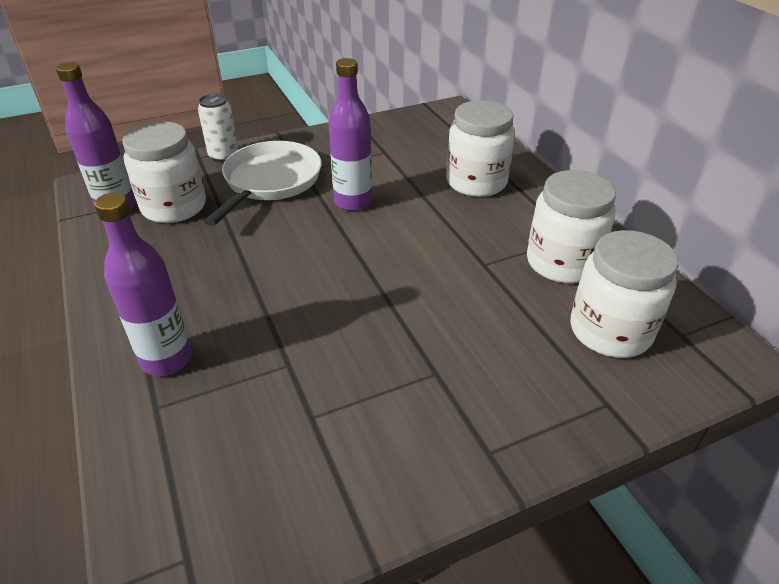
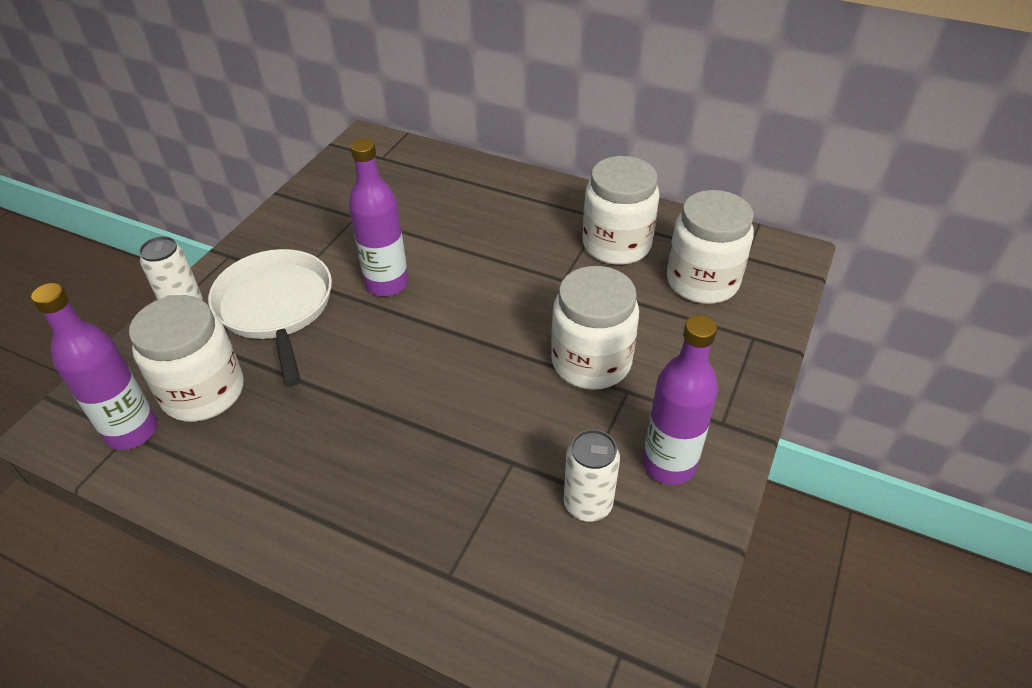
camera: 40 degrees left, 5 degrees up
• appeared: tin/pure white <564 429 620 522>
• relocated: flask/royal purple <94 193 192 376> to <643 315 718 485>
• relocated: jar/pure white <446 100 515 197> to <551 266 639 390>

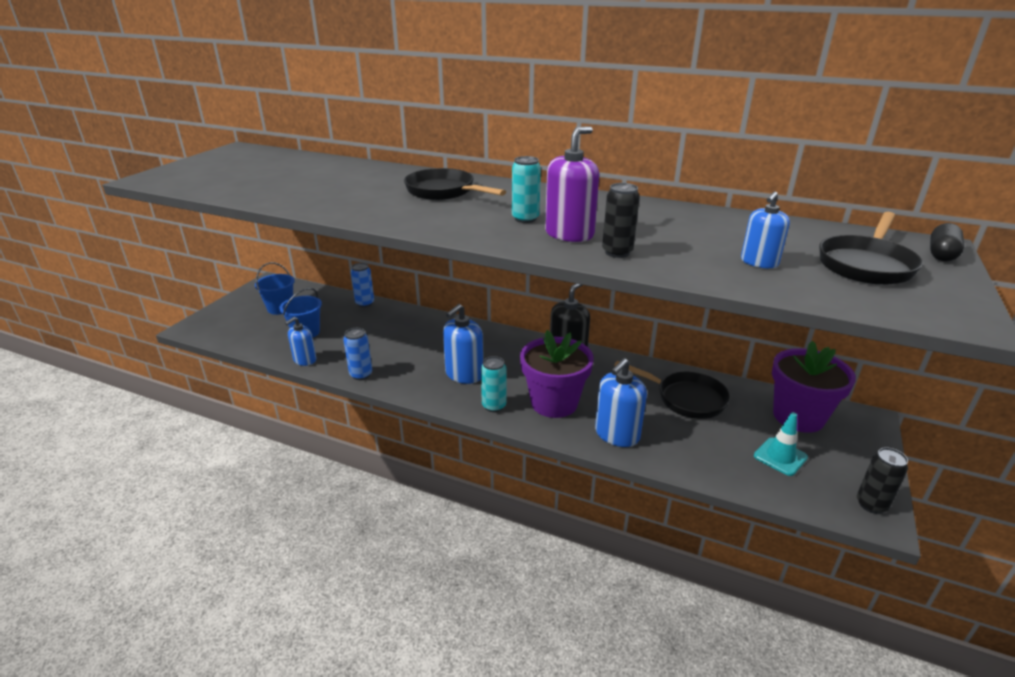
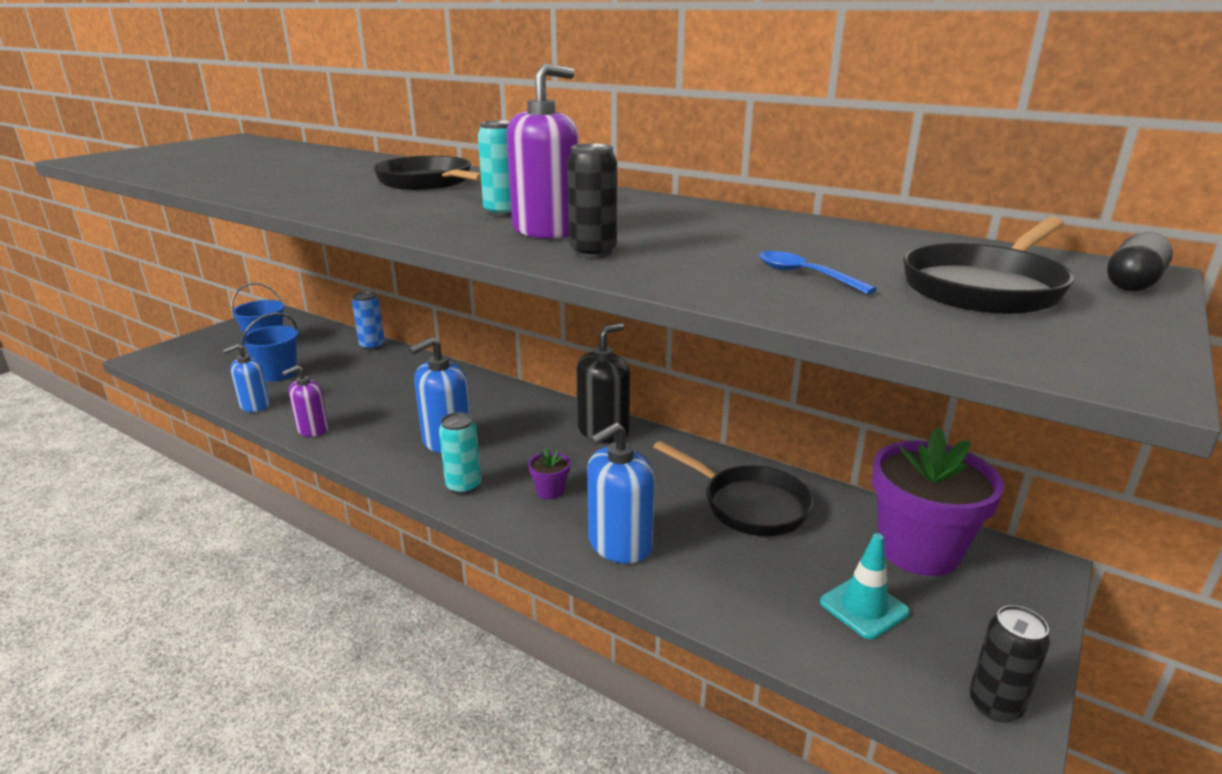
camera: 10 degrees right, 5 degrees down
• exchanged: tin/cobalt <344 328 372 380> to soap dispenser/royal purple <282 365 329 437>
• exchanged: soap dispenser/cobalt <741 191 790 268> to teaspoon/cobalt <759 251 877 294>
• size: flower pot/royal purple <520 330 594 418> = <528 448 570 499> x0.40

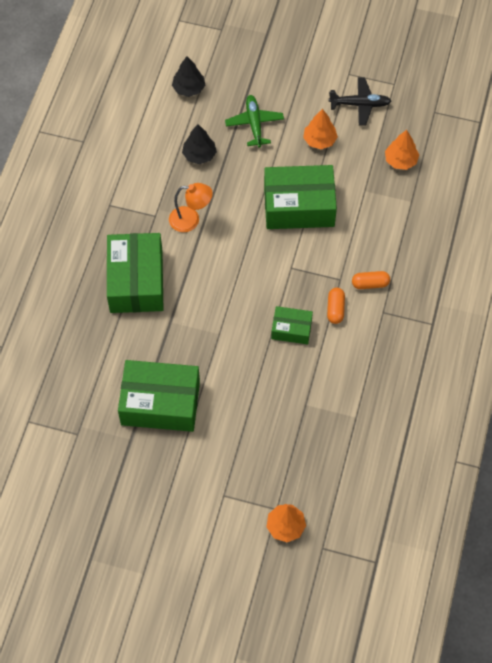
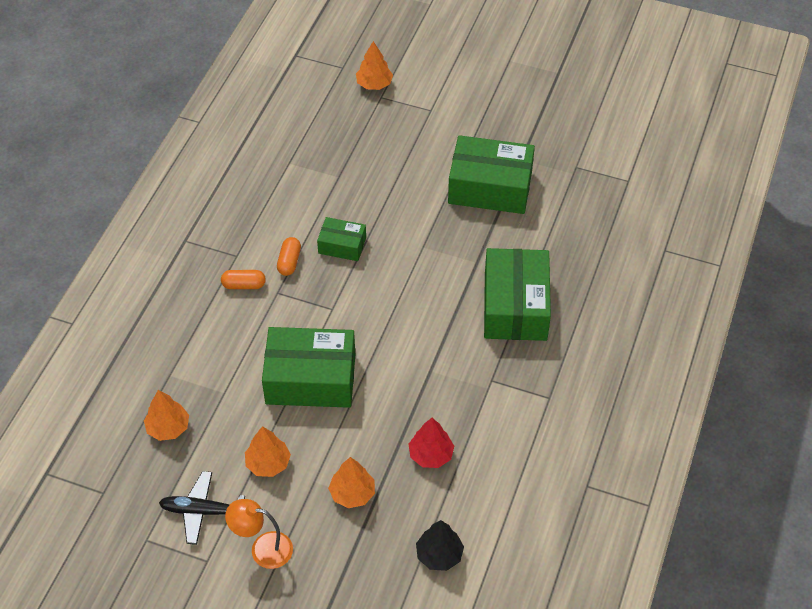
camera: 175 degrees left, 10 degrees down
• relocated: reading lamp/bright orange <169 183 213 232> to <225 499 293 569>
• exchanged: aeroplane/emerald <225 95 284 148> to fir tree/bright orange <328 457 375 508>
• colour: fir tree/black <182 124 217 164> to fir tree/red <409 418 454 468>

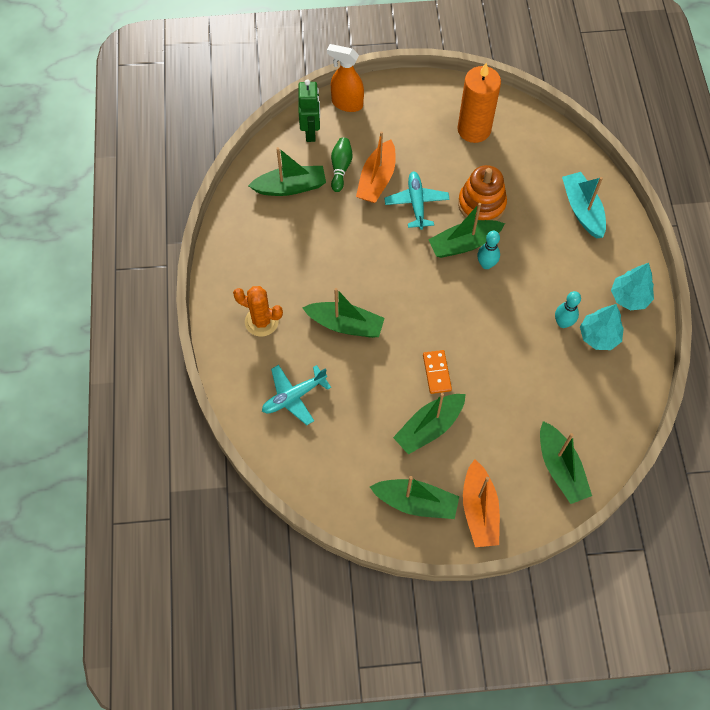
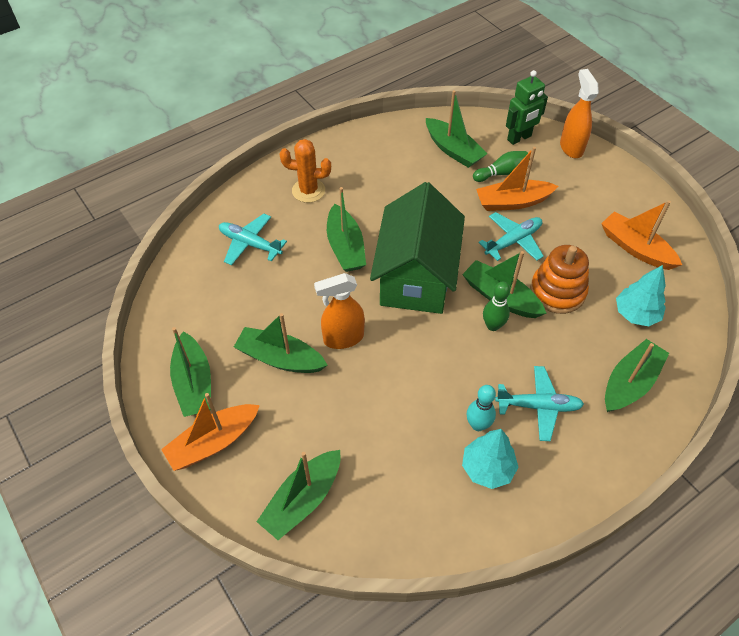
camera: 60 degrees right, 10 degrees down
• appeared: toy house/emerald <370 182 465 314>
• appeared: aeroplane/teal <495 366 584 441>
• relocated: fir tree/teal <611 263 654 311> to <616 265 666 326>
• exchanged: domino tile/bright orange <423 350 452 394> to sprayer/bright orange <314 273 365 349>
• exchanged: wax candle/bright orange <457 63 501 143> to sailboat/bright orange <601 200 682 270>
• colour: bowling pin/teal <477 231 500 269> to bowling pin/emerald <483 282 510 331>
• colour: sailboat/teal <562 172 606 238> to sailboat/emerald <605 339 669 412>
• spun: prickly plant/bright orange <233 286 283 337> = <279 139 331 203> 75 degrees counterclockwise

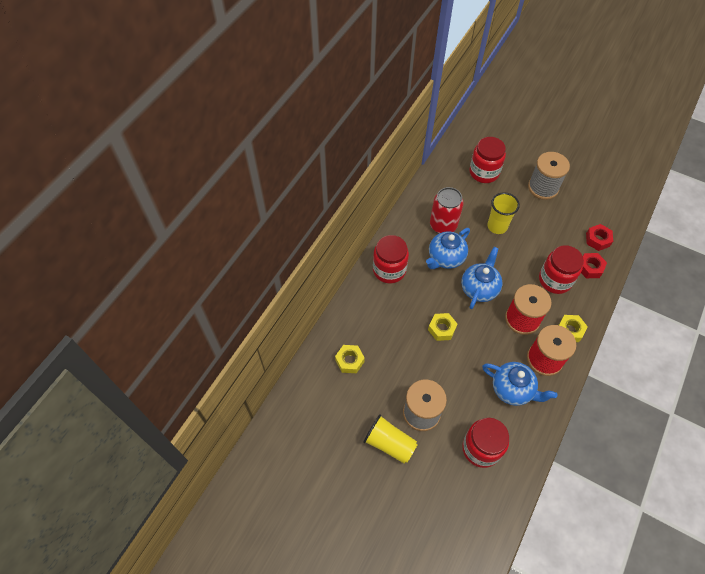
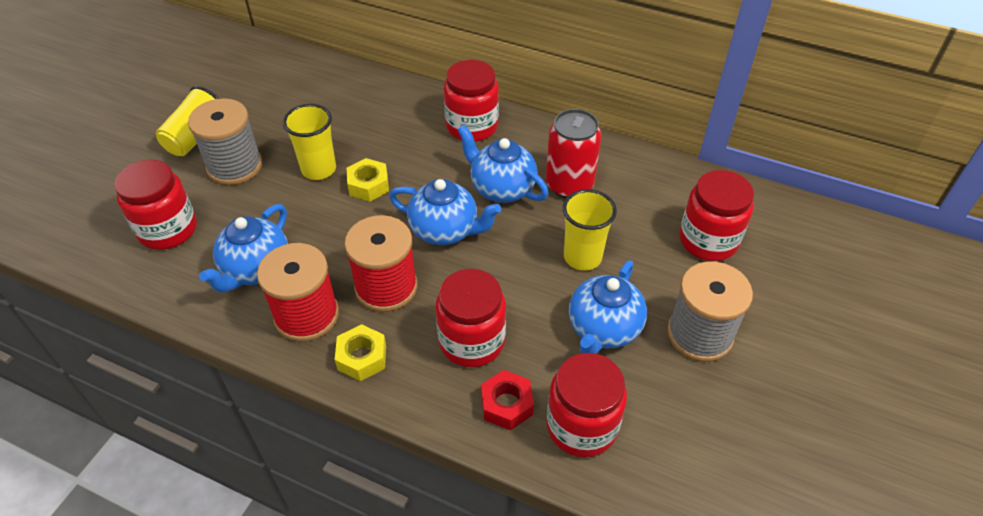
camera: 85 degrees right, 10 degrees down
• missing: nut/bright yellow <335 345 365 373>
• appeared: beaker/bright yellow <283 104 336 180>
• appeared: teapot/cobalt <569 260 647 354>
• exchanged: nut/red <586 224 613 251> to jar/red <546 353 627 457>

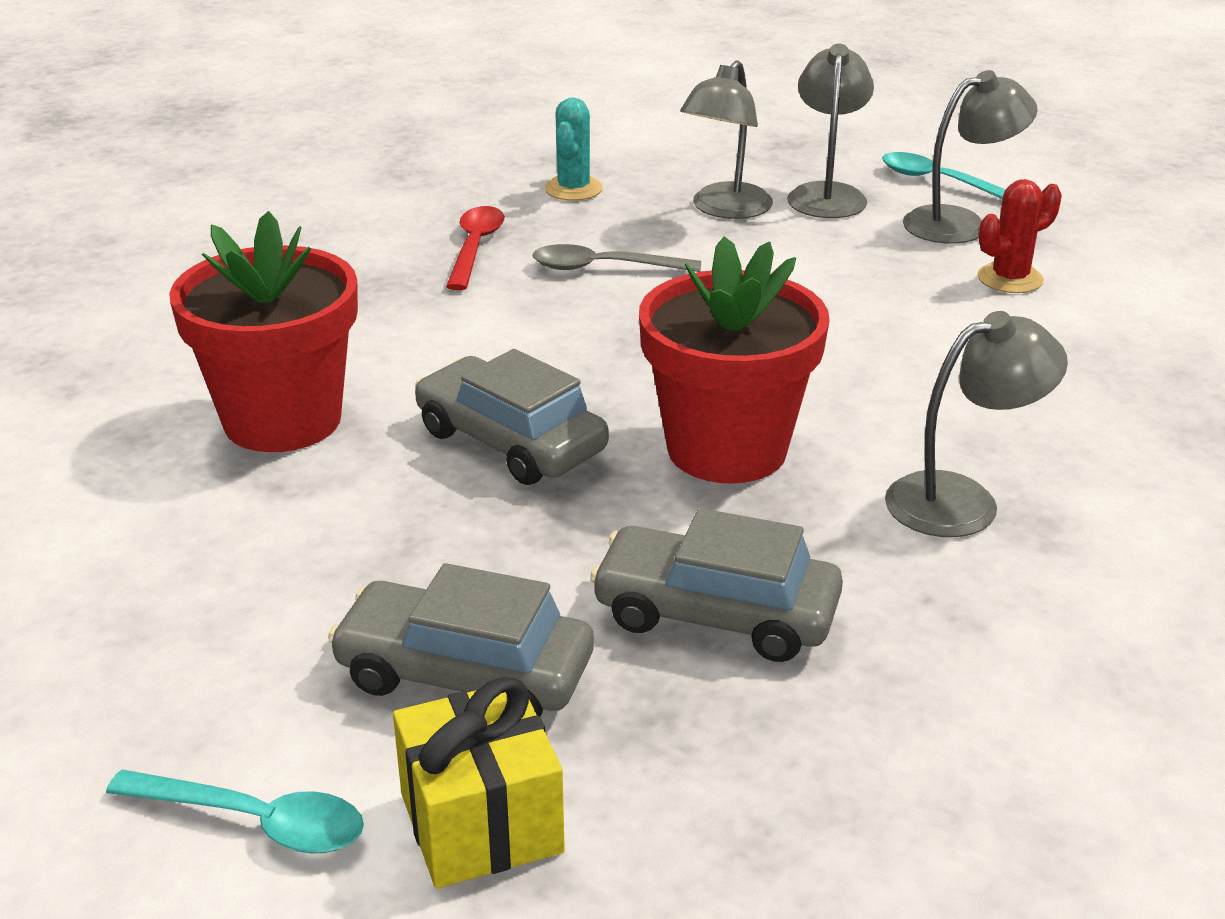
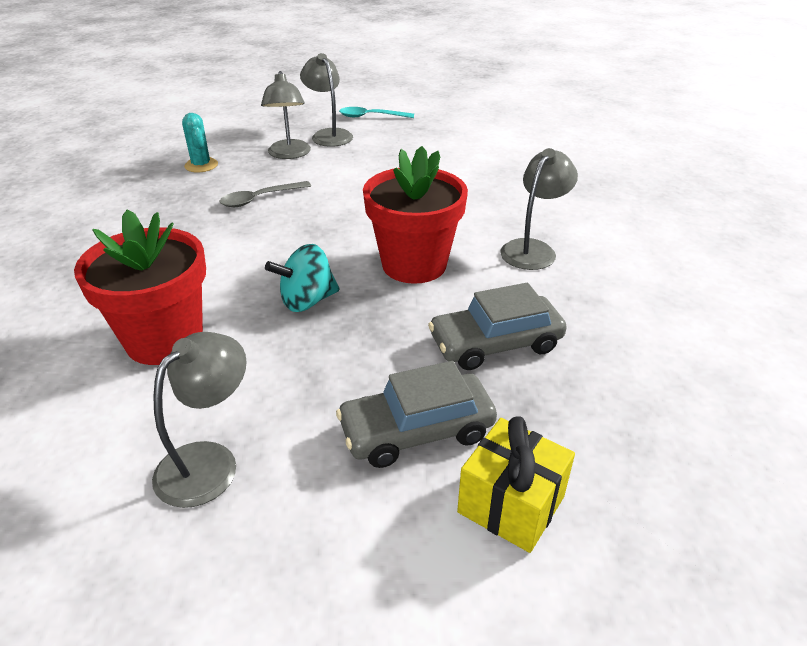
camera: 35 degrees left, 5 degrees up
• missing: teaspoon/teal <106 770 364 854>
• missing: teaspoon/red <446 206 505 290>
• missing: prickly plant/red <978 179 1062 293>
• relocated: reading lamp/gray <903 70 1038 244> to <152 332 247 508>
• exchanged: car/gray <415 349 609 485> to toy top/teal <265 244 340 312>

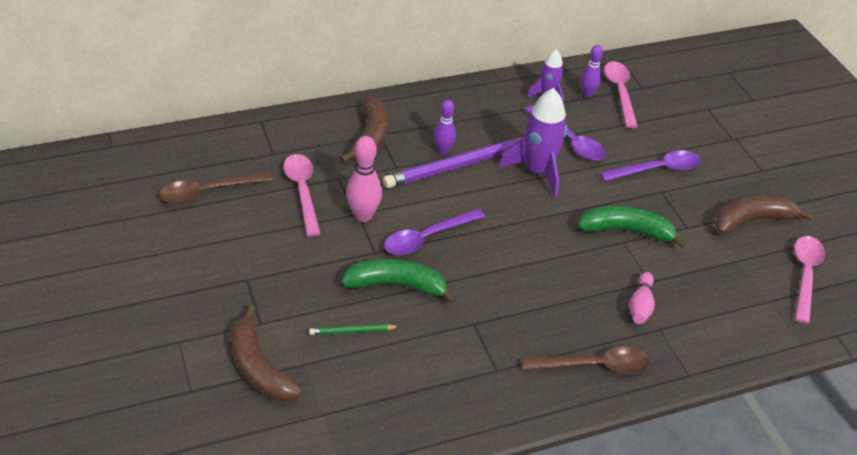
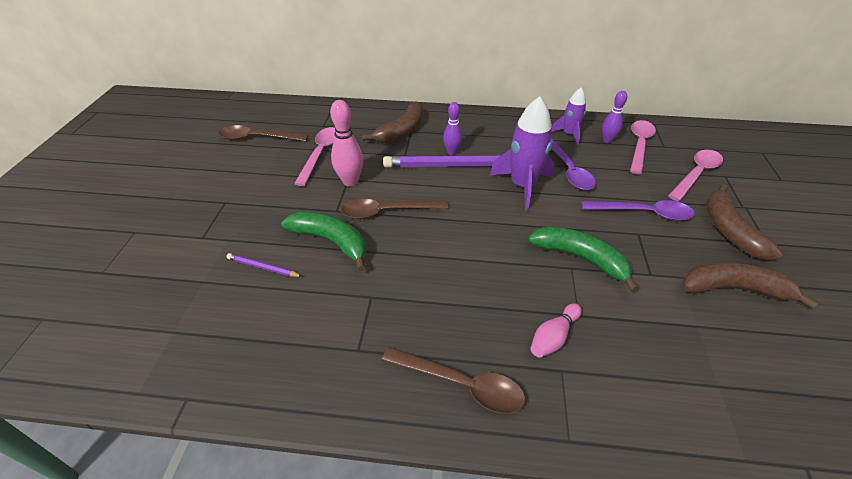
camera: 30 degrees right, 0 degrees up
• relocated: toy banana/russet <231 305 302 401> to <706 184 783 260>
• relocated: teaspoon/rose-pink <794 236 825 324> to <668 150 723 202>
• colour: lead pencil/emerald <309 324 400 335> to lead pencil/royal purple <226 253 303 277>
• colour: teaspoon/royal purple <384 209 485 255> to teaspoon/russet <341 199 449 219>

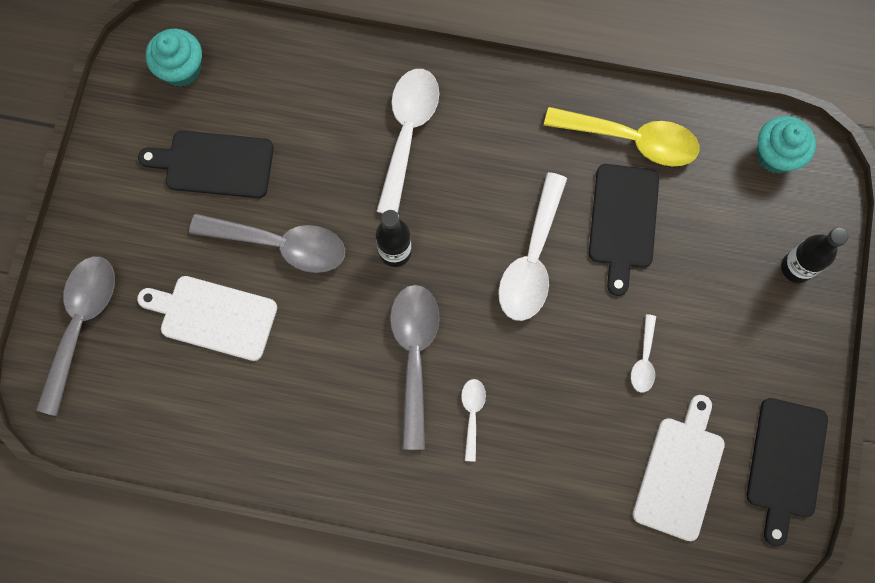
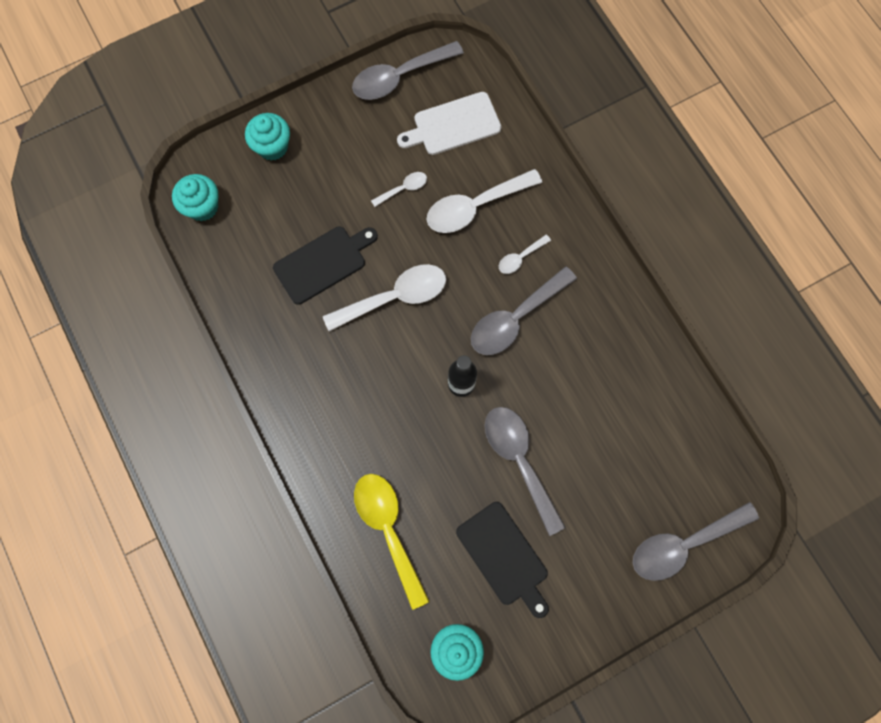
camera: 130 degrees left, 0 degrees up
• missing: cutting board/pure white <137 276 277 361>
• relocated: teaspoon/pure white <376 69 439 213> to <426 169 542 233>
• relocated: teaspoon/bright yellow <544 107 700 166> to <354 474 430 610>
• exchanged: cutting board/black <747 398 828 546> to teaspoon/gray <352 41 464 100>
• exchanged: flask/black <781 227 848 283> to fairy cake/teal <245 113 290 161>

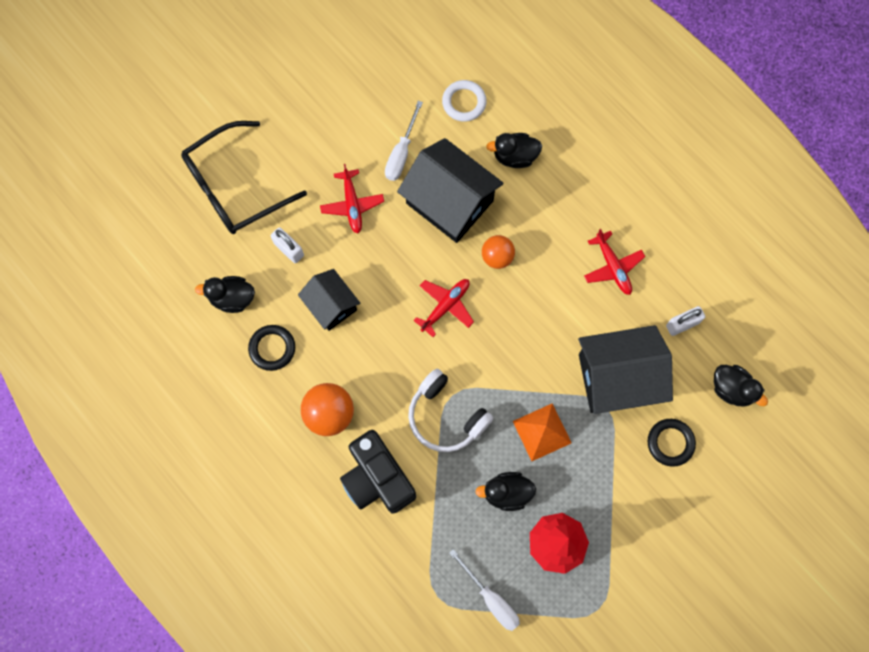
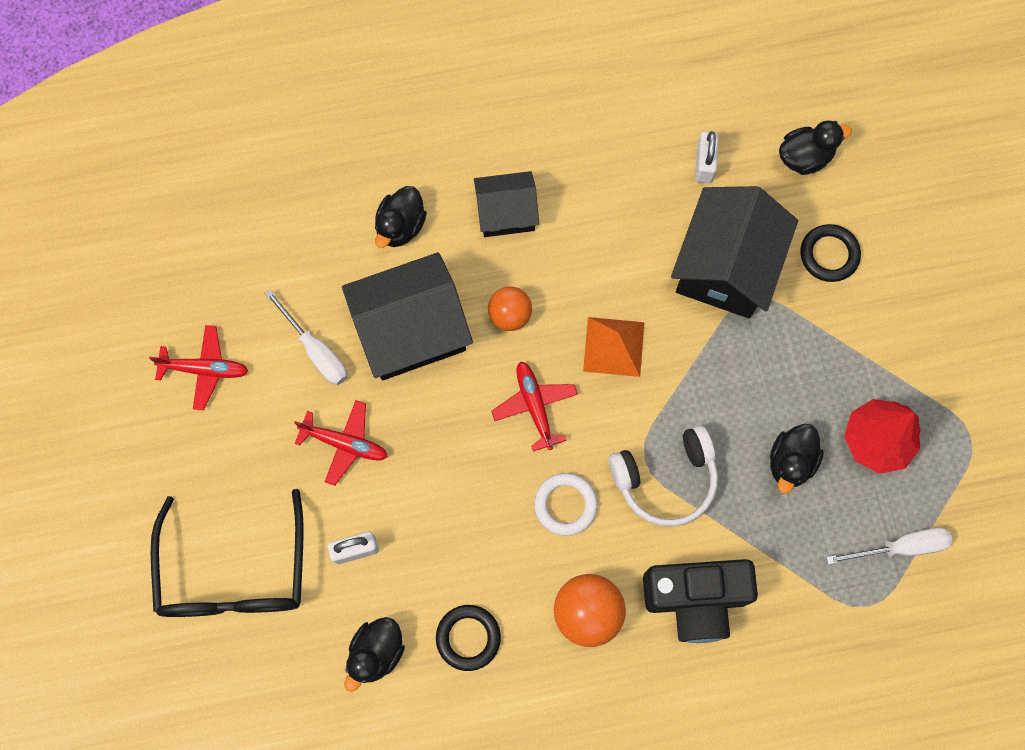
camera: 60 degrees left, 0 degrees up
• relocated: toy house/black <298 269 360 331> to <474 171 539 237>
• relocated: torus/pure white <442 80 487 122> to <534 473 598 536>
• relocated: pyramid/bright orange <513 403 571 461> to <583 317 644 377>
• relocated: aeroplane/red <584 229 645 295> to <149 325 248 410>

